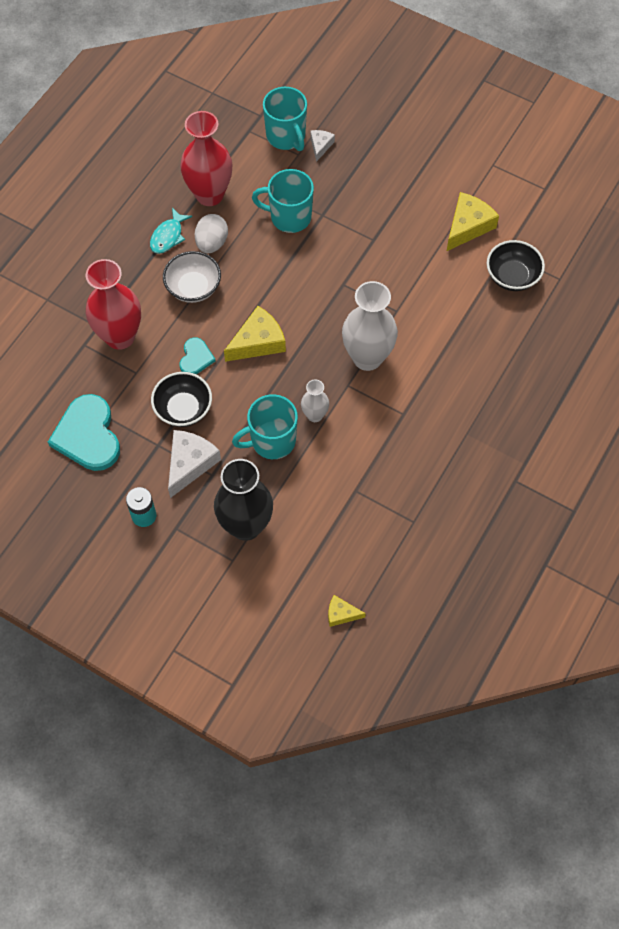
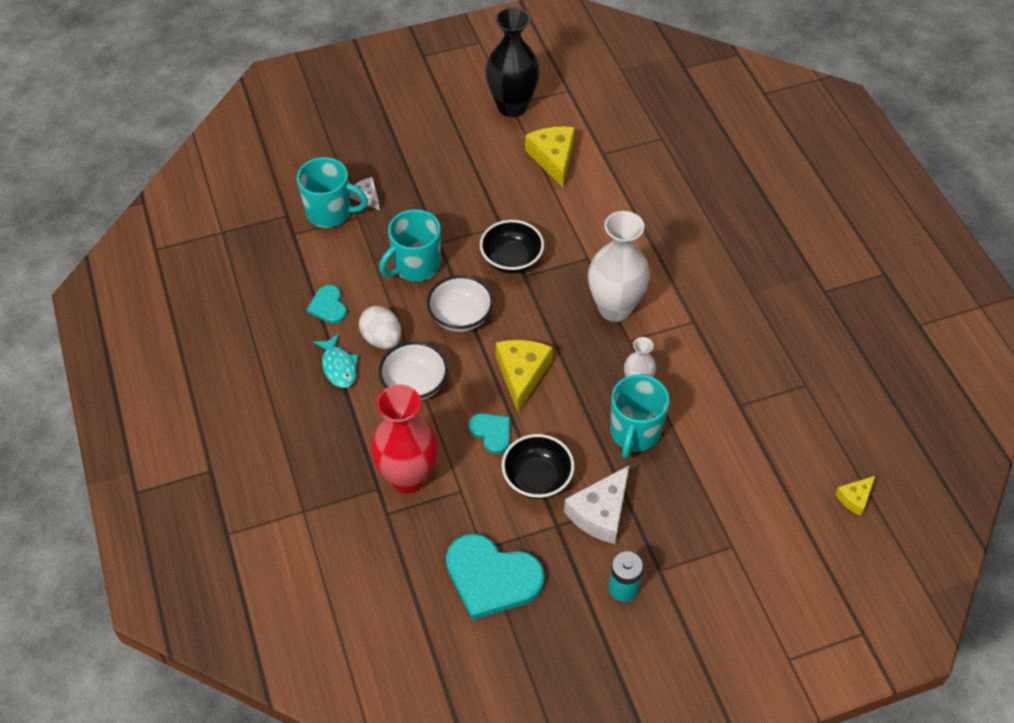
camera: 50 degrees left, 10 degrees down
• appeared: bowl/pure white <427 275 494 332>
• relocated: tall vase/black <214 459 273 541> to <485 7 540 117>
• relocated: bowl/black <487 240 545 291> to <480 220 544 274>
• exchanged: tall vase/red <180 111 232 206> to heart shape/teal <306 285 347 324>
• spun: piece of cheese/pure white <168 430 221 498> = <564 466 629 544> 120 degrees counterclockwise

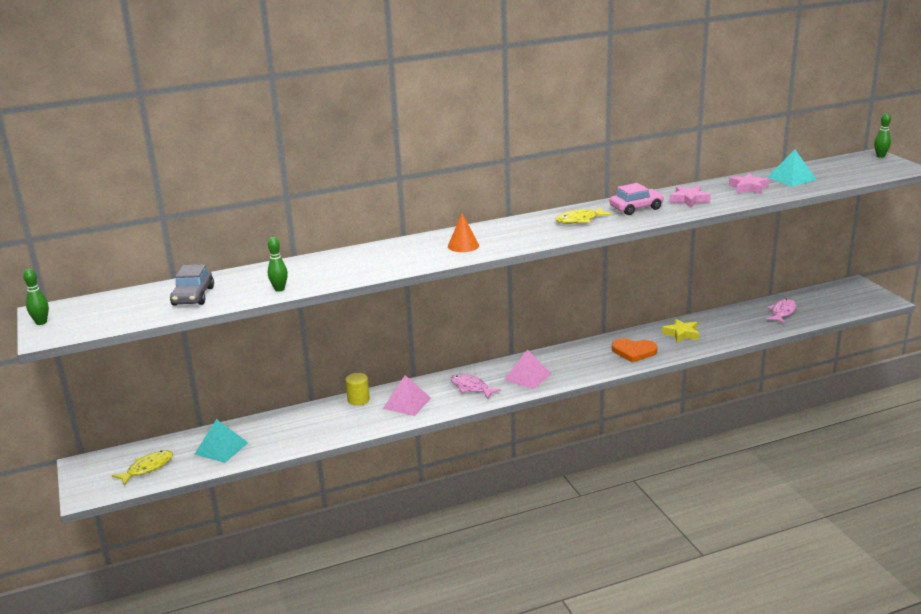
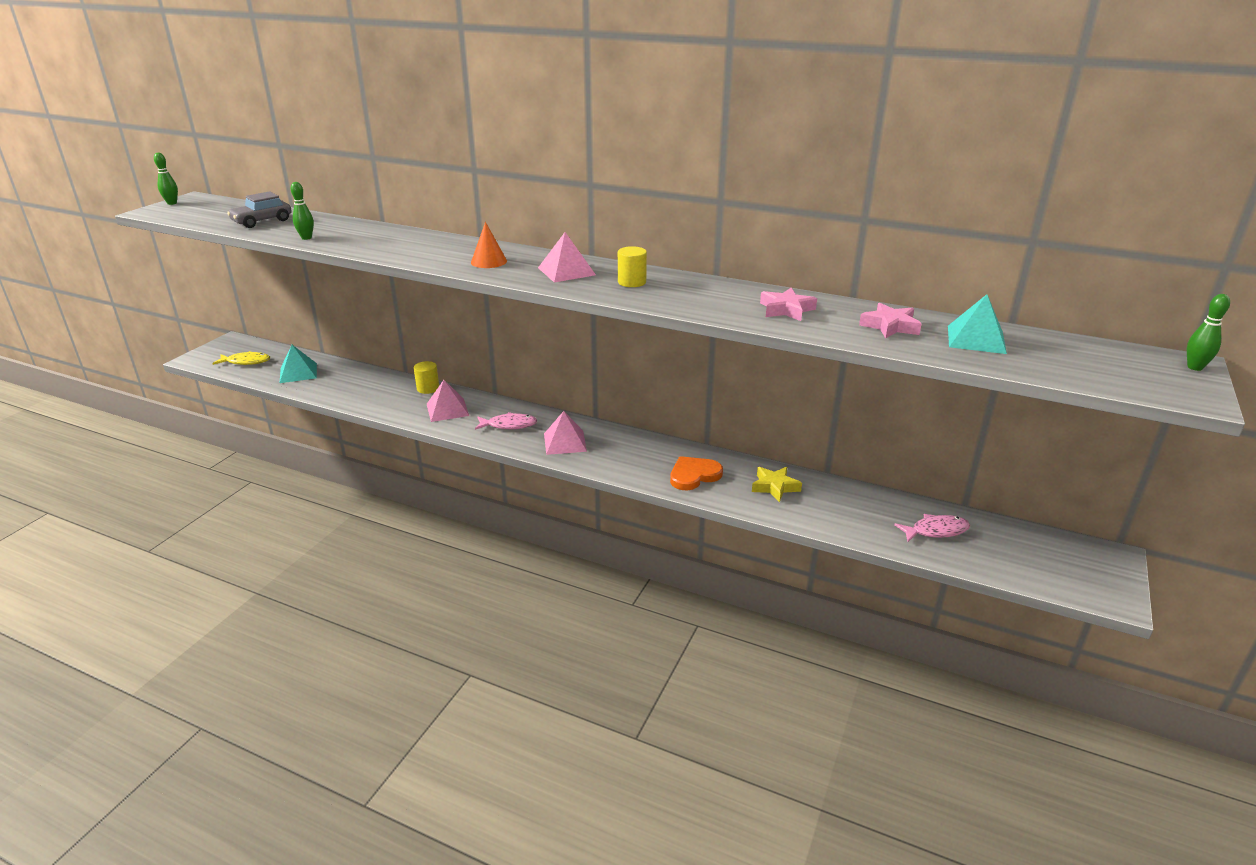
camera: 45 degrees right, 5 degrees up
• missing: car/rose-pink <609 183 664 215>
• appeared: pyramid/rose-pink <538 232 596 283>
• exchanged: toy fish/bright yellow <555 207 612 224> to solid cylinder/bright yellow <618 246 647 287>
• spun: toy fish/rose-pink <451 374 501 399> = <475 412 537 430> 90 degrees clockwise
• spun: heart shape/bright orange <612 338 657 363> = <670 456 723 490> 90 degrees clockwise

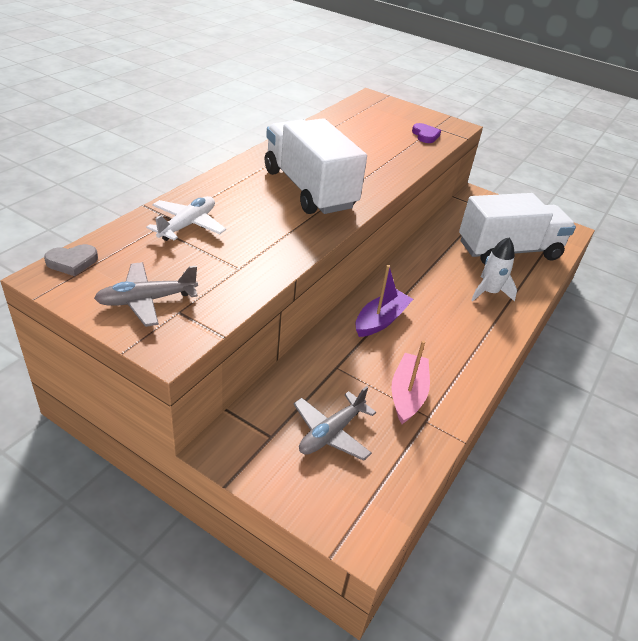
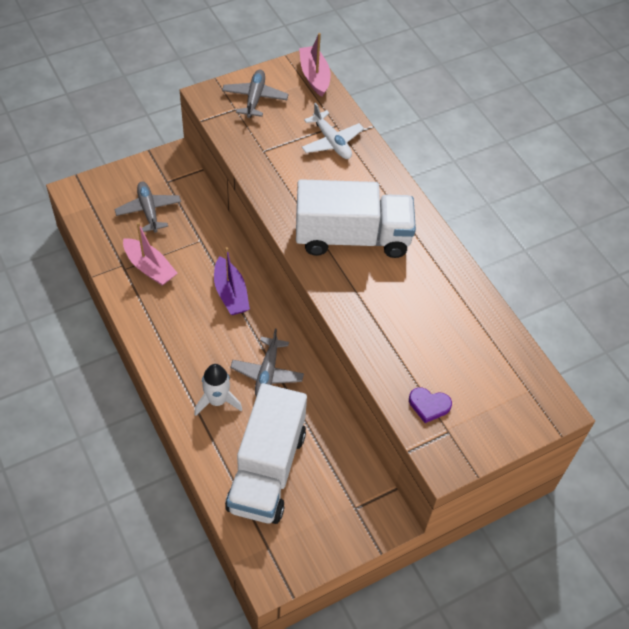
camera: 120 degrees right, 15 degrees up
• appeared: aeroplane/gray <230 329 304 397>
• exchanged: heart shape/gray <44 244 98 276> to sailboat/rose-pink <299 33 330 97>

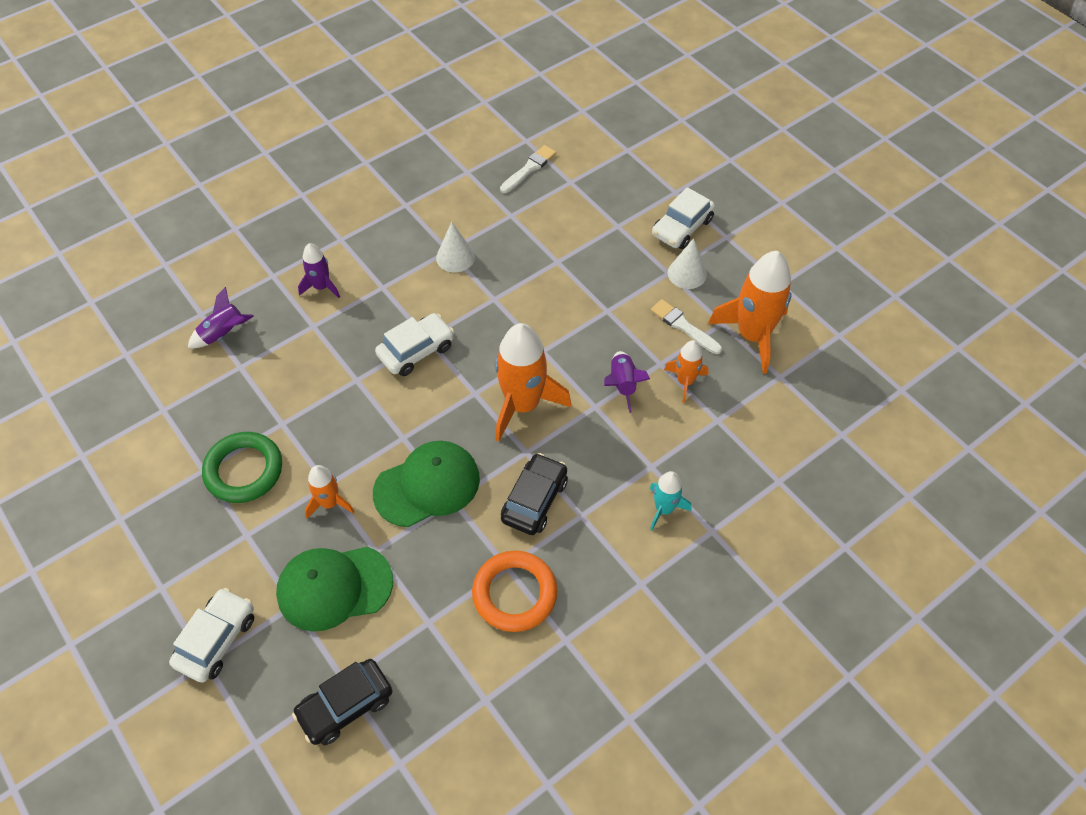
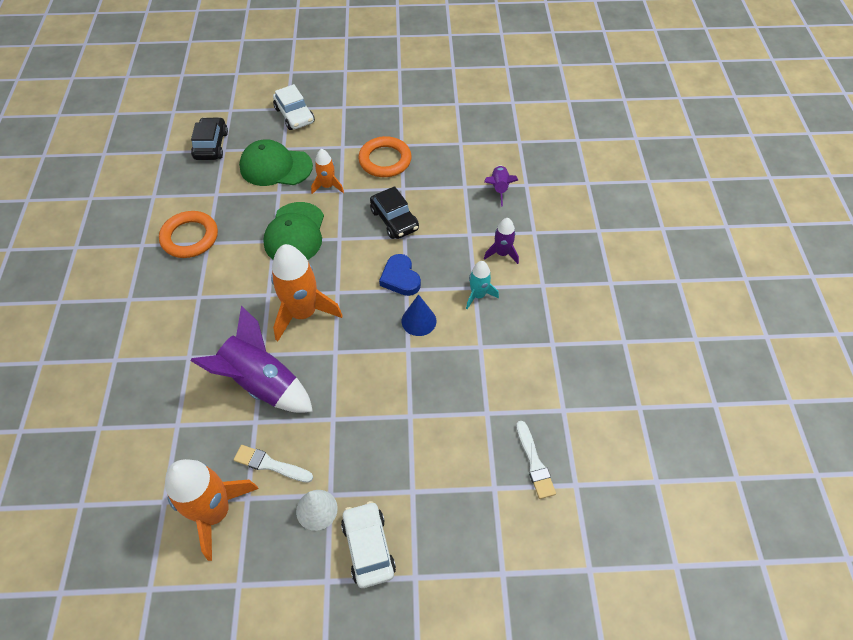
camera: 125 degrees right, 0 degrees up
• missing: cone/pure white <436 222 475 272>
• missing: toy rocket/bright orange <664 340 709 403>
• appeared: cone/cobalt <401 294 436 336>
• relocated: car/black <501 453 568 535> to <370 186 419 239>
• relocated: toy rocket/teal <649 471 692 530> to <466 261 499 309>
• exchanged: car/pure white <375 313 454 376> to heart shape/cobalt <379 254 421 296>
• colour: torus/emerald <202 432 282 503> to torus/bright orange <358 136 412 177>
• spun: baseball cap/emerald <276 547 393 632> = <239 139 313 186> 105 degrees counterclockwise
• spun: brush/pure white <651 299 722 354> = <234 445 313 483> 150 degrees counterclockwise
• size: toy rocket/royal purple <604 351 650 413> = <190 306 313 413> x1.90

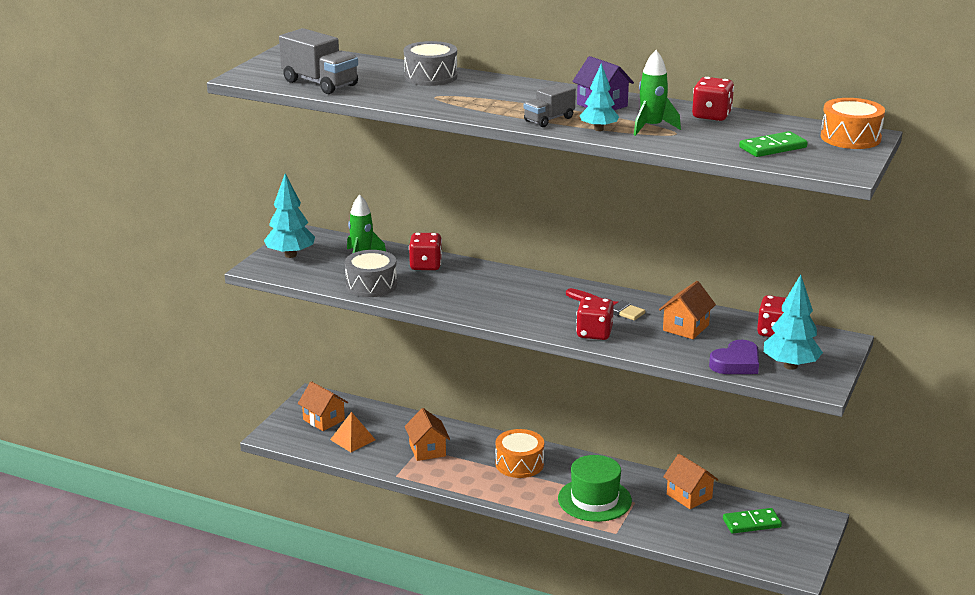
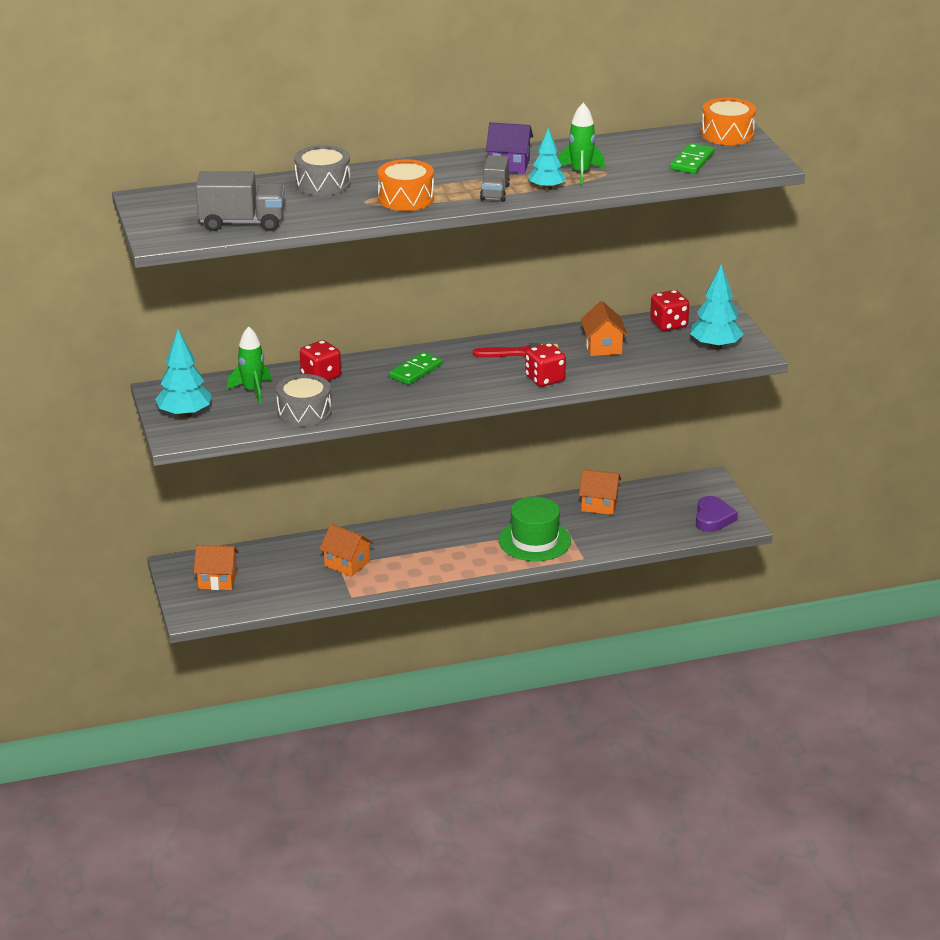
camera: 40 degrees left, 5 degrees up
• missing: pyramid/bright orange <330 412 376 452>
• missing: dice/red <692 77 734 121>
• relocated: snare drum/bright orange <495 429 544 478> to <377 159 434 211>
• relocated: heart shape/royal purple <709 340 759 374> to <696 496 738 532>
• relocated: domino tile/emerald <723 508 782 534> to <389 352 443 385>

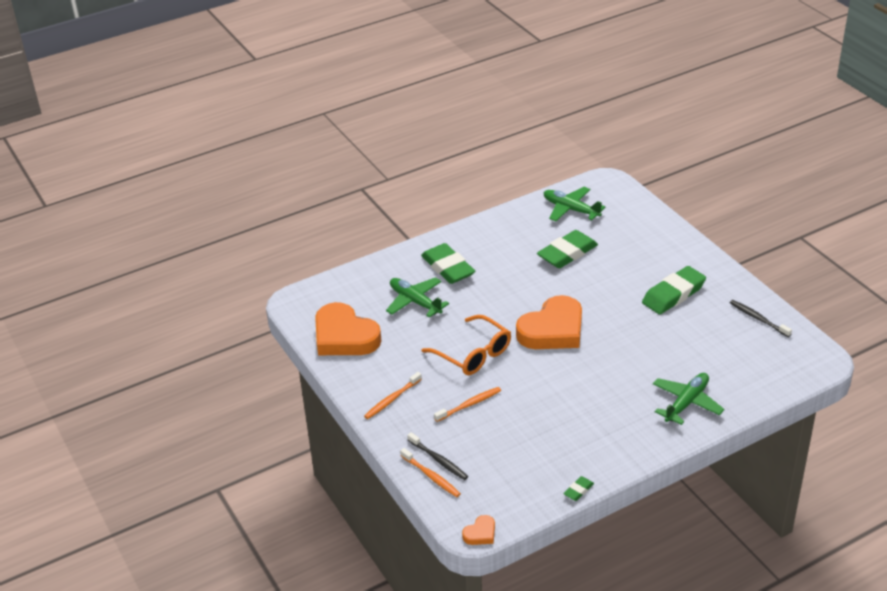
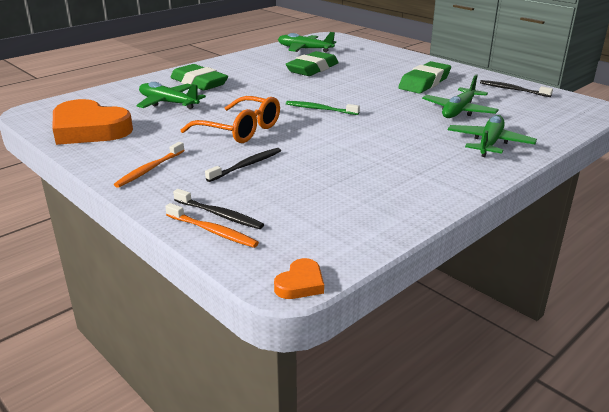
camera: 15 degrees left, 10 degrees down
• missing: pencil eraser/emerald <563 476 594 501>
• appeared: aeroplane/emerald <422 75 499 118>
• exchanged: heart shape/bright orange <516 295 582 349> to toothbrush/emerald <286 101 360 115>
• colour: toothbrush/bright orange <434 387 501 422> to toothbrush/black <205 148 281 182>

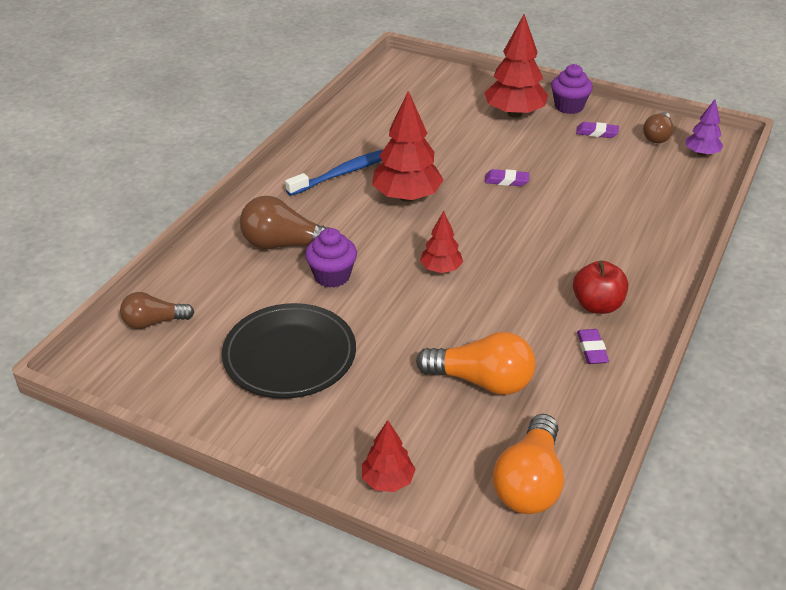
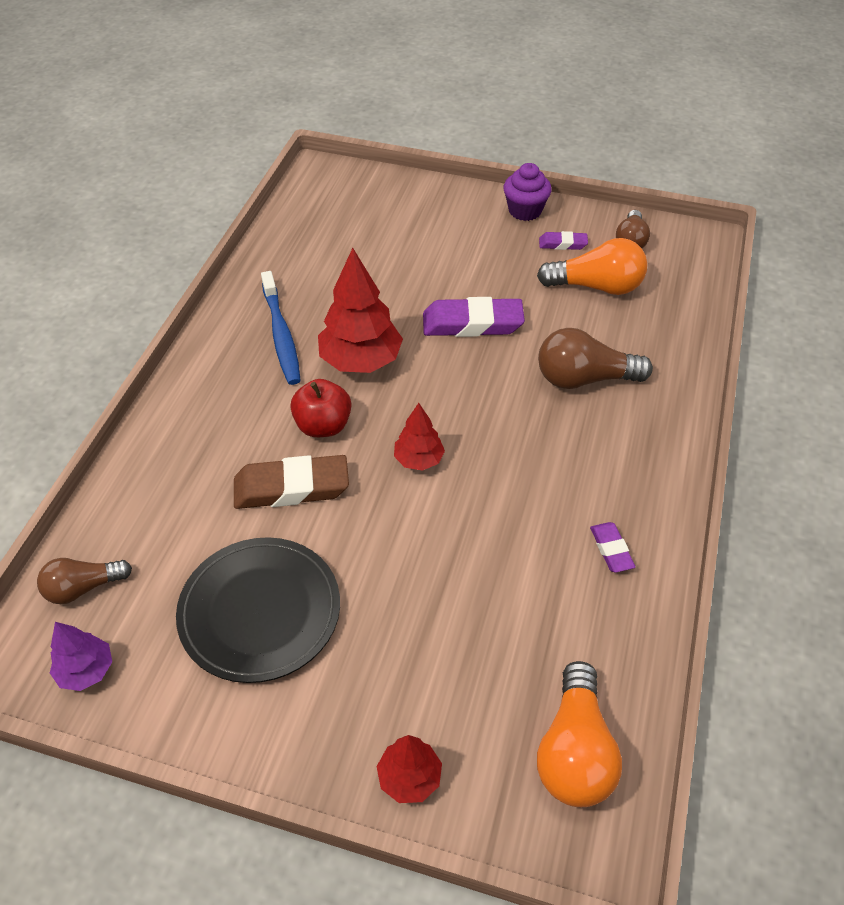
camera: 10 degrees left, 10 degrees up
• missing: fir tree/red <485 14 548 118>
• relocated: bulb/russet <240 196 330 249> to <538 328 653 389>
• relocated: bulb/bright orange <416 332 535 395> to <537 238 647 295>
• relocated: apple/red <573 260 629 314> to <290 379 351 437>
• relocated: fir tree/royal purple <685 99 723 156> to <50 622 112 691>
• exchanged: fairy cake/royal purple <305 228 357 288> to pencil eraser/russet <234 455 349 509>
• spun: toothbrush/cobalt <285 149 384 196> = <261 271 301 385> 120 degrees clockwise
• size: pencil eraser/royal purple <484 169 530 186> = <423 297 525 337> x1.93

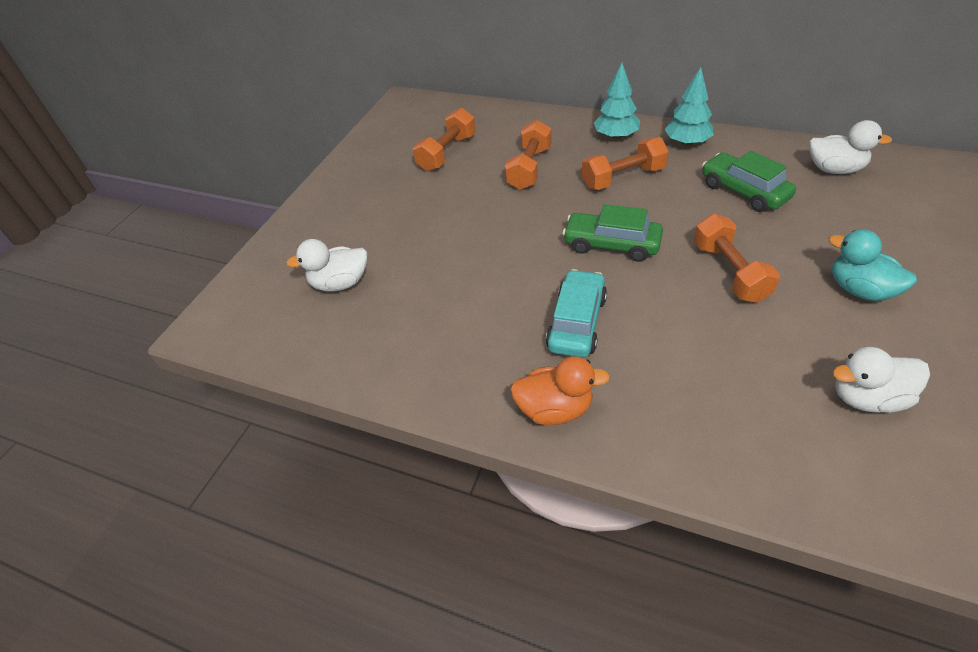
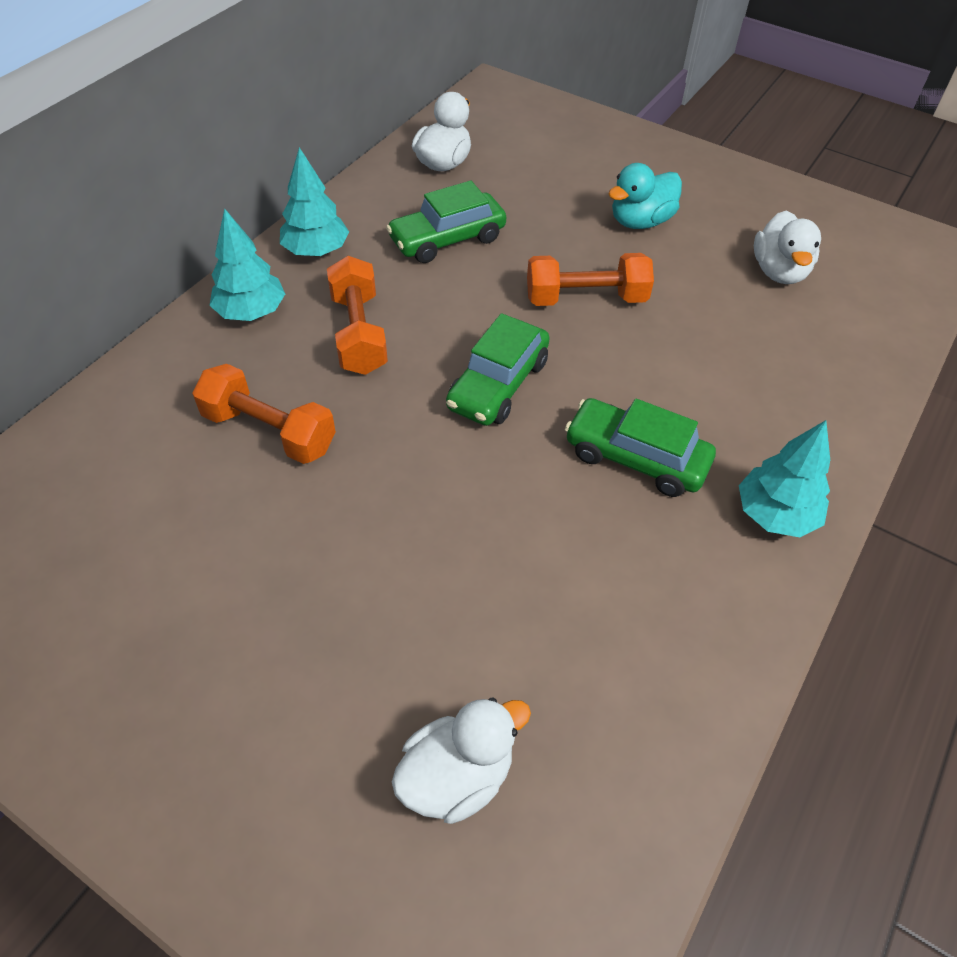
camera: 85 degrees left, 5 degrees up
• missing: free weight/bright orange <413 108 476 172>
• exchanged: toy duck/bright orange <510 356 610 425> to fir tree/teal <739 420 830 537>
• colour: car/teal <546 269 607 358> to car/emerald <565 398 716 497>
• spun: toy duck/pure white <286 239 367 292> = <392 698 531 824> 120 degrees counterclockwise

